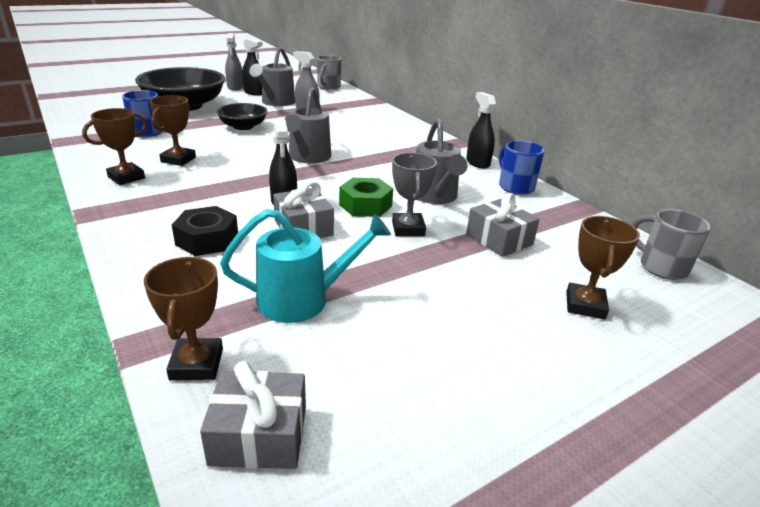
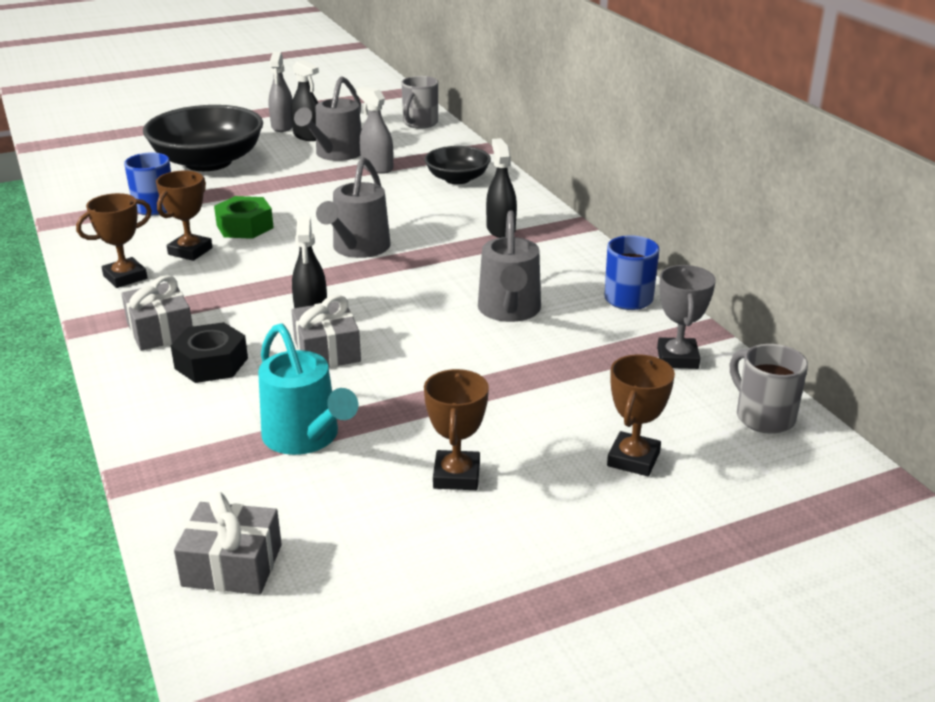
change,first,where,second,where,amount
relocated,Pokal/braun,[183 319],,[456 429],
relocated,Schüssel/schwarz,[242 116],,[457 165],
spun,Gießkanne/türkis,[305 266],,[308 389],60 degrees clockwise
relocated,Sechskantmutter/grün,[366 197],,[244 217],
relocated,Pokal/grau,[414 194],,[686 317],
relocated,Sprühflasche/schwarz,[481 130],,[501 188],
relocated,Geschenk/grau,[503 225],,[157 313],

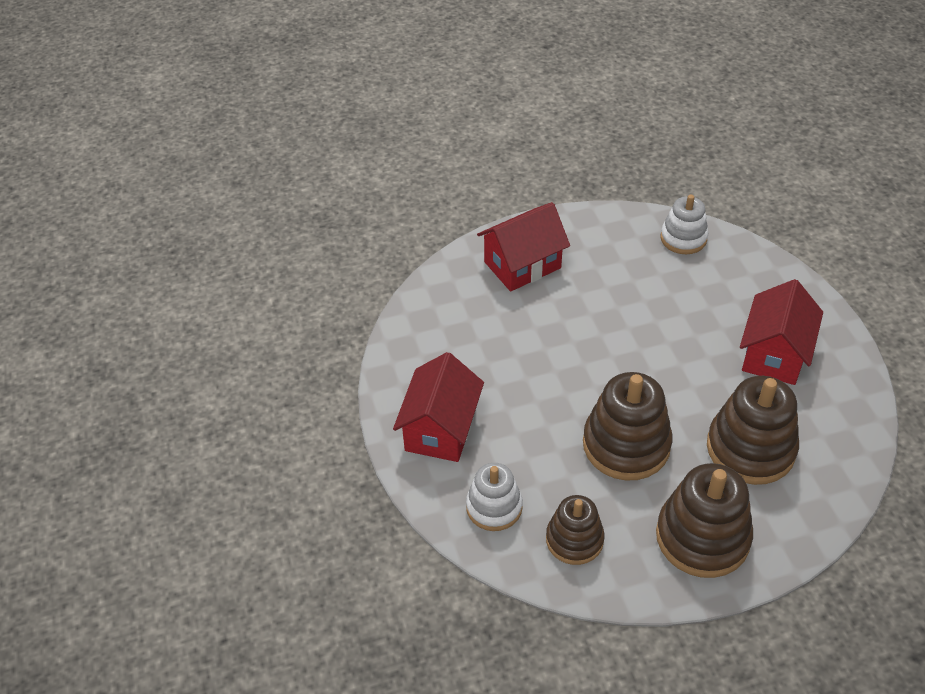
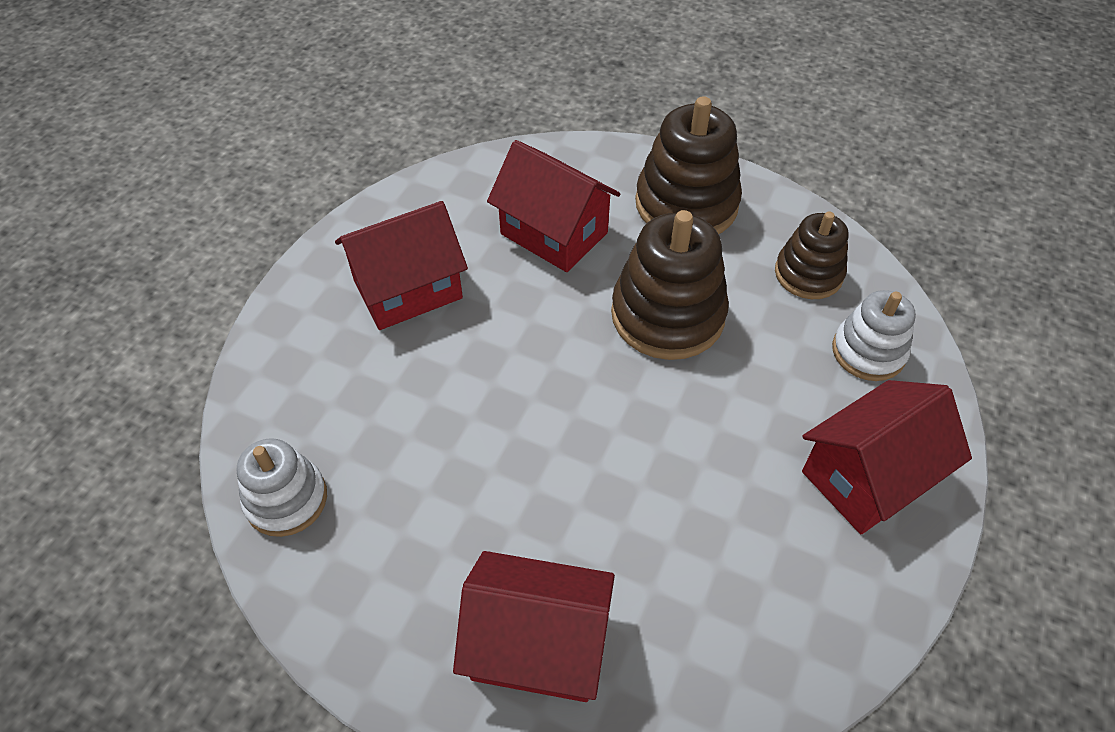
change,first,where,second,where,amount
exchanged,Stapelspielzeug/braun,[753 430],Haus/rot,[554 206],

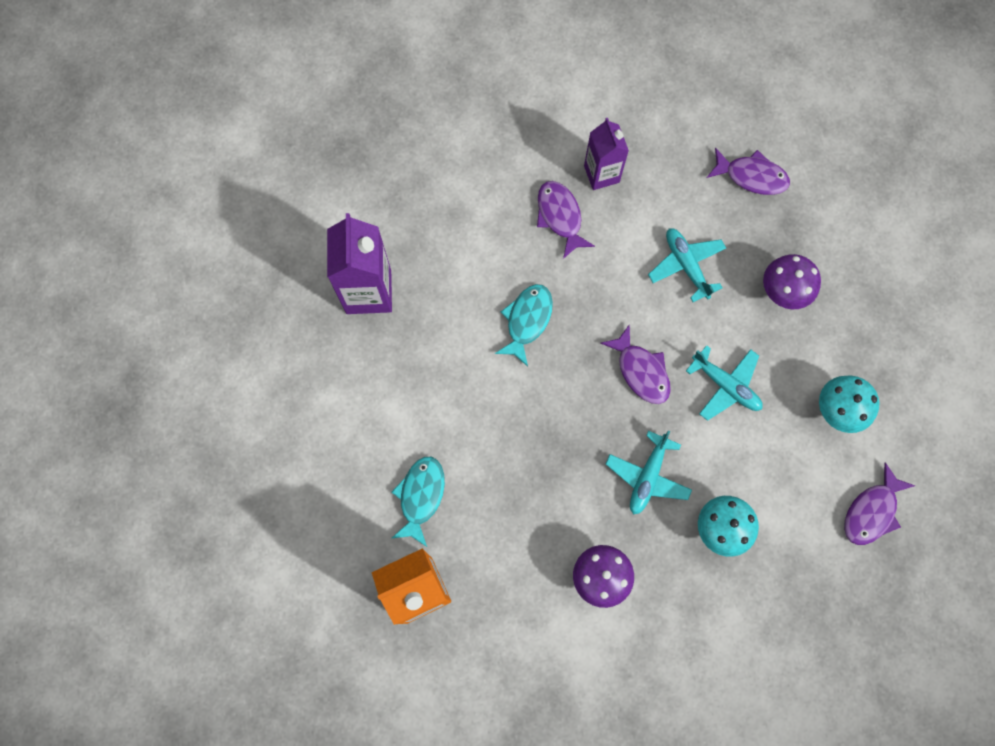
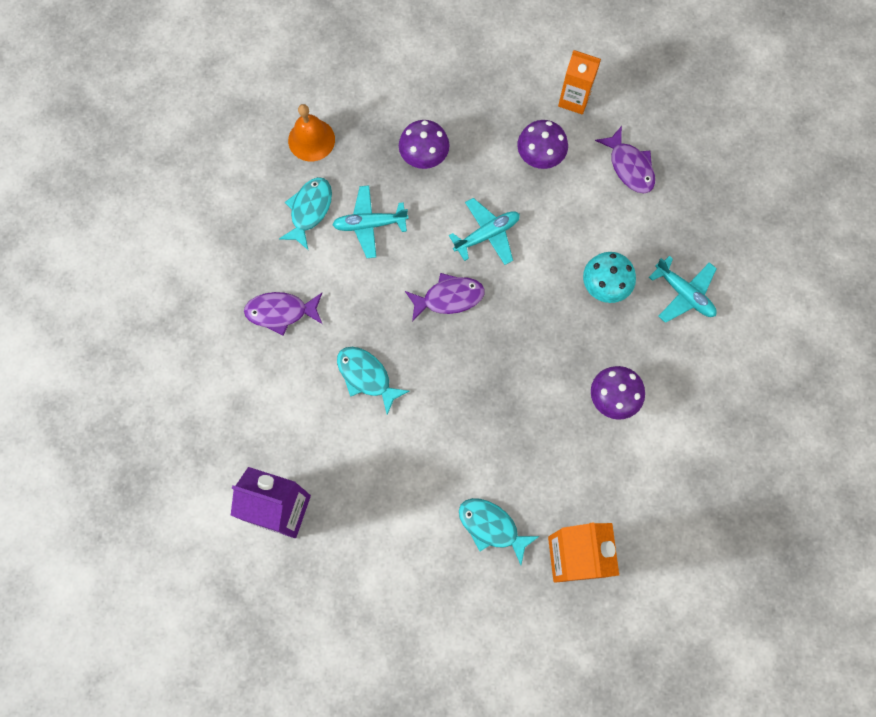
change,first,where,second,where,amount
missing,Getränkekarton/lila,[606 154],,,
relocated,Flugzeug/türkis,[649 472],,[683 289],
exchanged,Fisch/lila,[748 171],Glocke/orange,[311 132],
colour,Pilz/türkis,[849 404],Pilz/lila,[542 144],
appeared,,,Fisch/türkis,[305 214],
appeared,,,Getränkekarton/orange,[579 82],

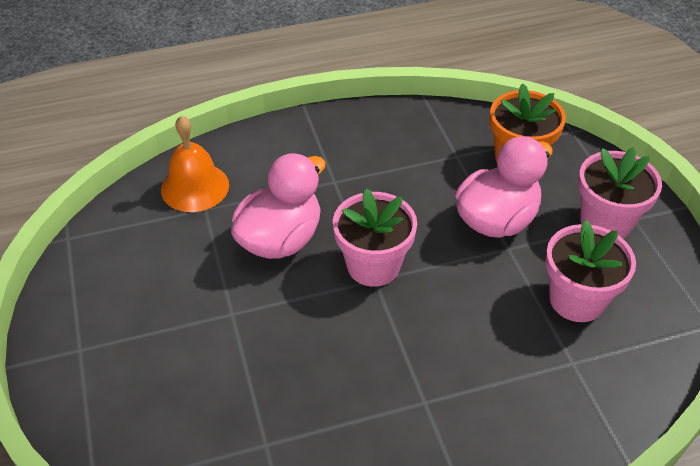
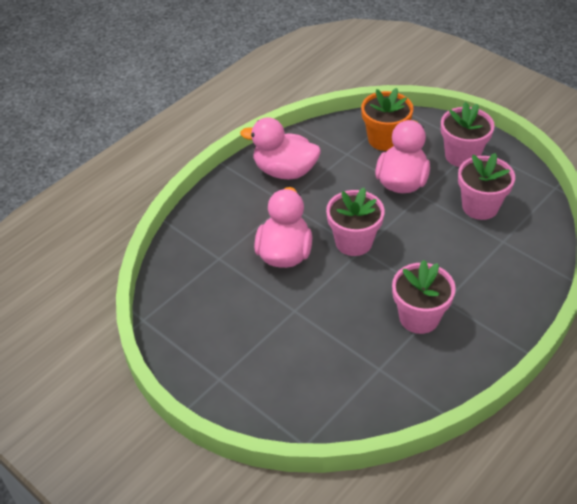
change,first,where,second,where,amount
missing,Glocke/orange,[195 163],,,
appeared,,,Ente/rosa,[280 148],
appeared,,,Blumentopf/rosa,[424 297],

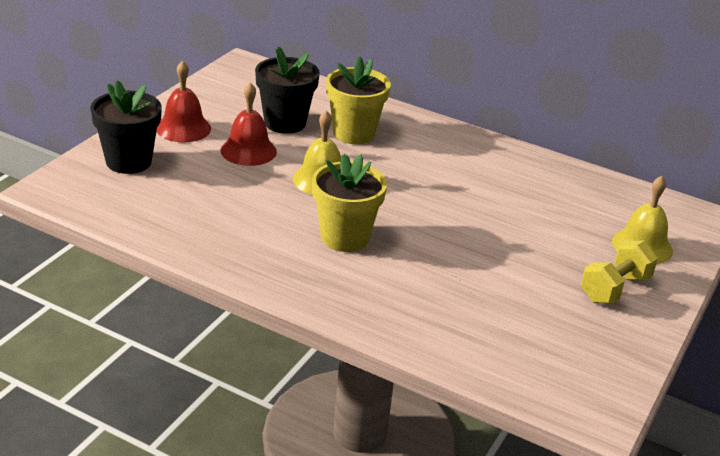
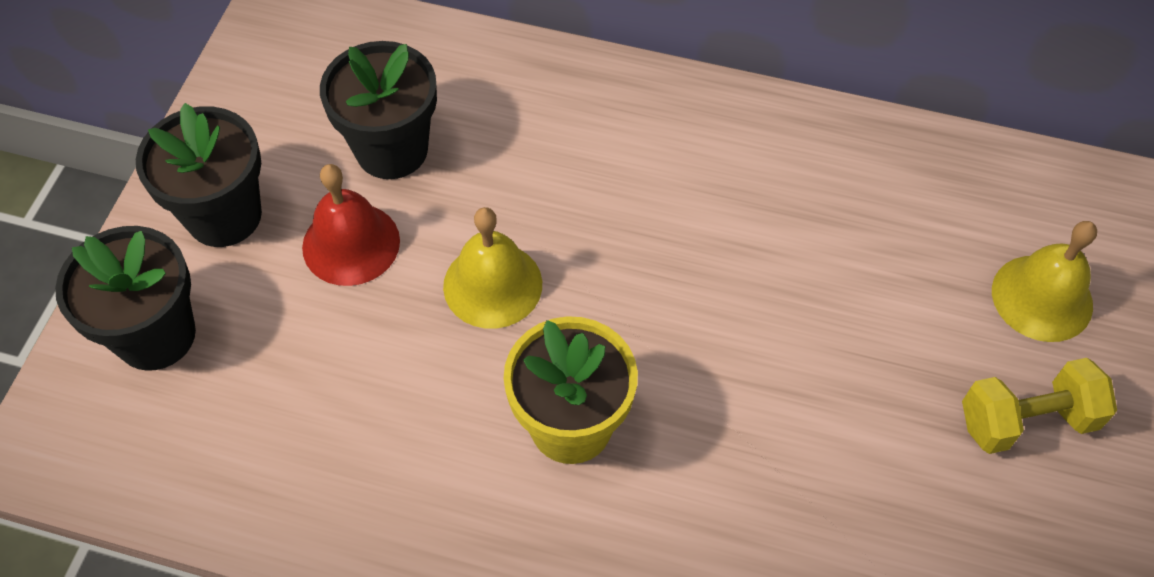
change,first,where,second,where,amount
exchanged,Glocke/rot,[183 101],Blumentopf/schwarz,[199 175],
missing,Blumentopf/gelb,[358 100],,,
spun,Hantel/gelb,[619 272],,[1039 406],45 degrees clockwise

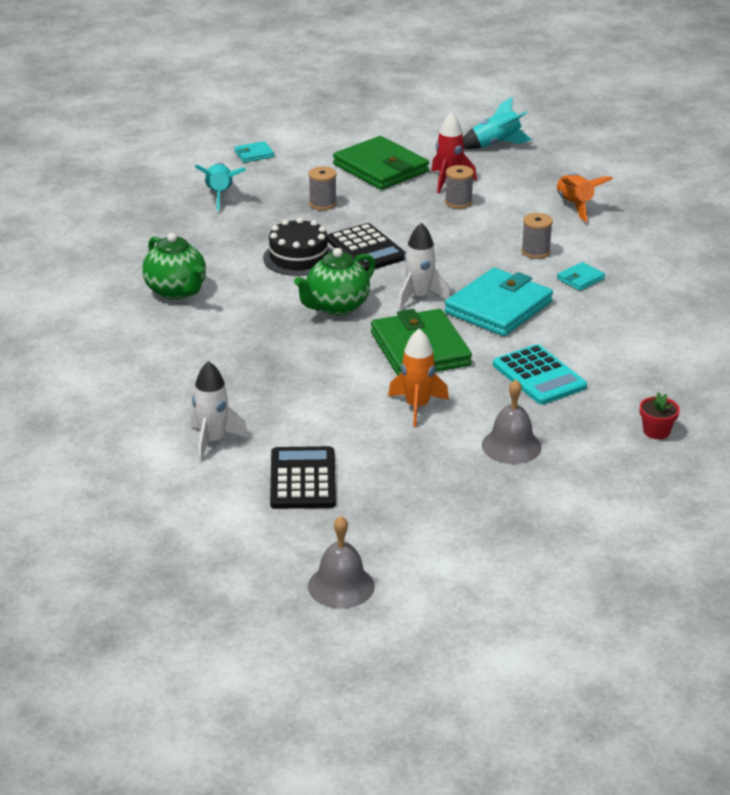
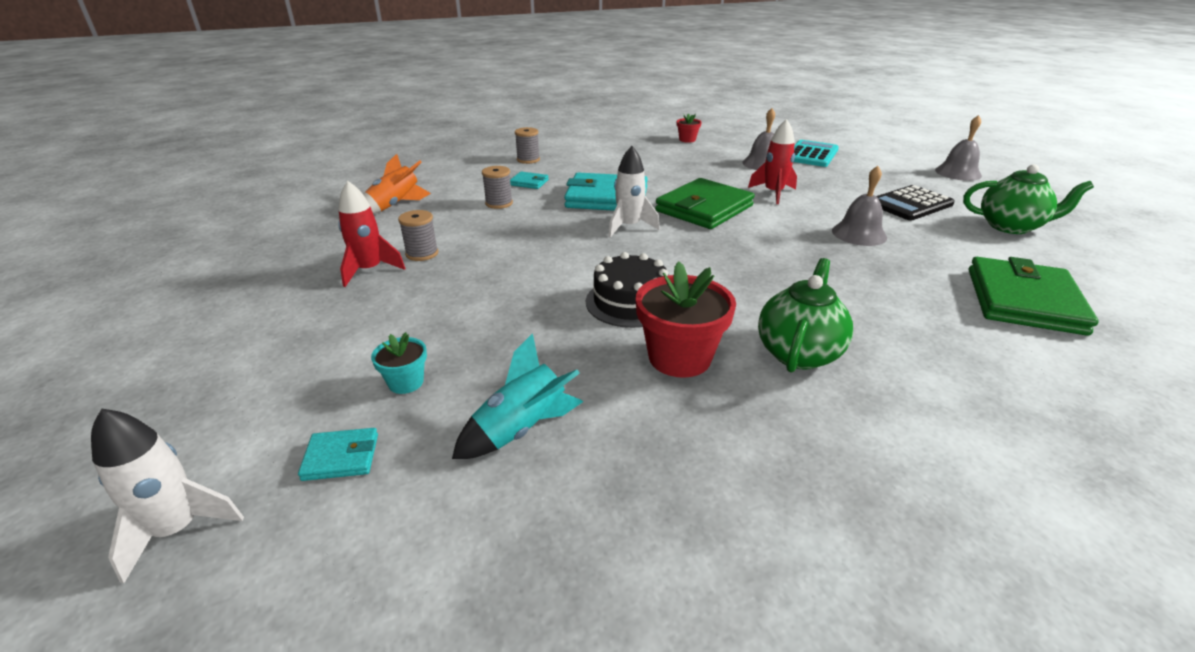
change,first,where,second,where,amount
relocated,Rakete/weiß,[219 411],,[167 496],
spun,Geldbörse/türkis,[254 152],,[338 454],45 degrees counterclockwise
relocated,Teekanne/grün,[334 282],,[1028 199],
relocated,Garnrolle/grau,[323 188],,[527 145],
missing,Taschenrechner/schwarz,[366 247],,,
relocated,Geldbörse/grün,[381 163],,[1034 296],
colour,Rakete/orange,[418 377],Rakete/rot,[772 161],
missing,Rakete/türkis,[497 123],,,
relocated,Taschenrechner/türkis,[540 374],,[816 153],
appeared,,,Blumentopf/türkis,[399 363],
appeared,,,Blumentopf/rot,[686 319],
appeared,,,Glocke/grau,[859 206],

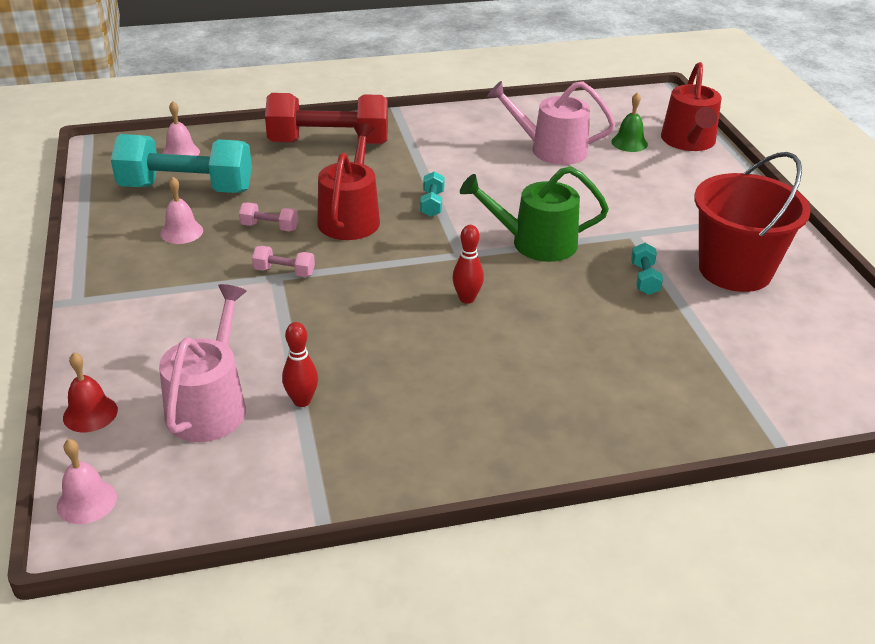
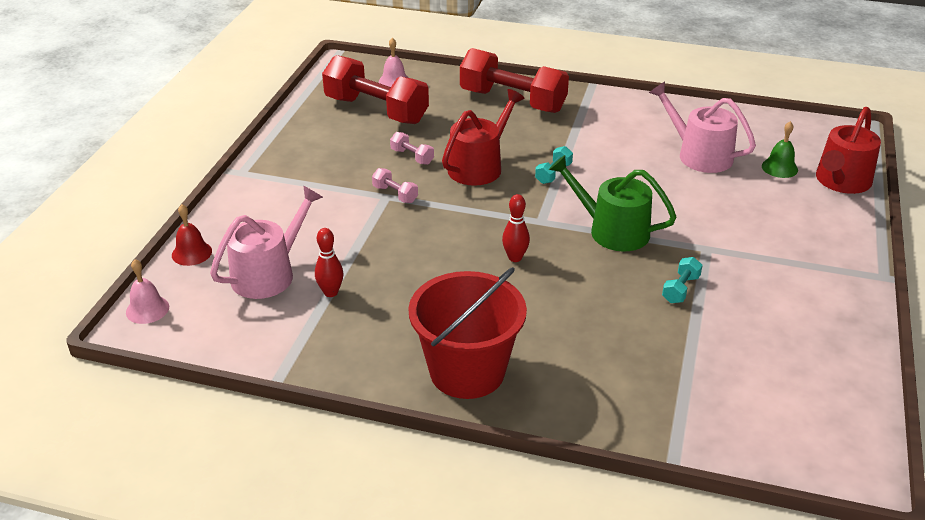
change,first,where,second,where,amount
colour,Hantel/türkis,[181 163],Hantel/rot,[375 89],
missing,Glocke/rosa,[181 210],,,
relocated,Eimer/rot,[752 222],,[467 333],

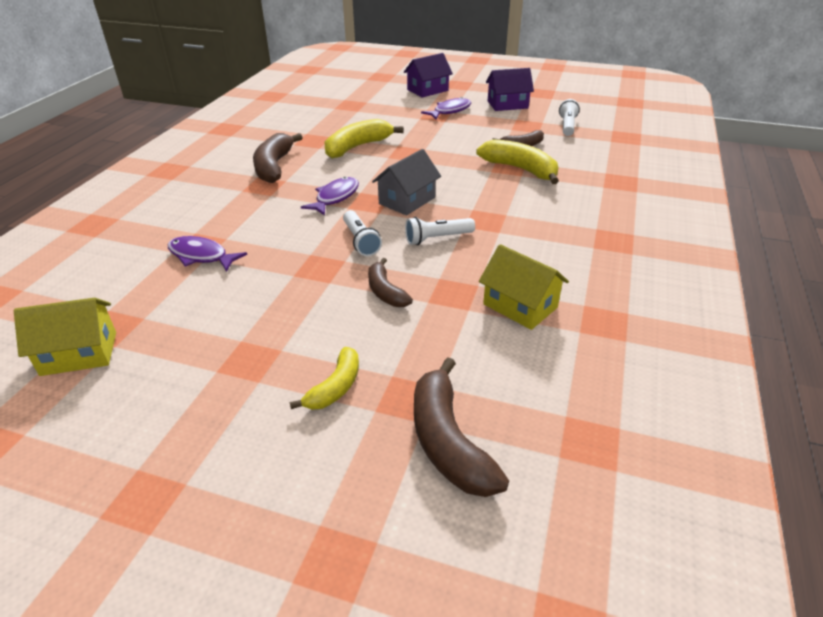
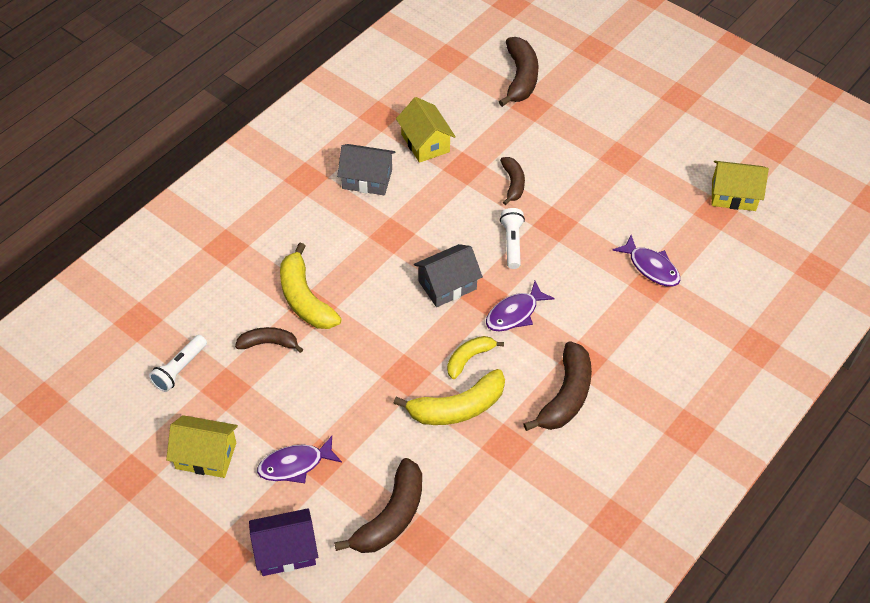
change,first,where,second,where,amount
relocated,Banane/gelb,[324 378],,[475 357],
missing,Taschenlampe/weiß,[440 231],,,
colour,Haus/lila,[510 89],Haus/gelb,[202 446],
appeared,,,Banane/braun,[378 505],
appeared,,,Haus/grau,[366 169],

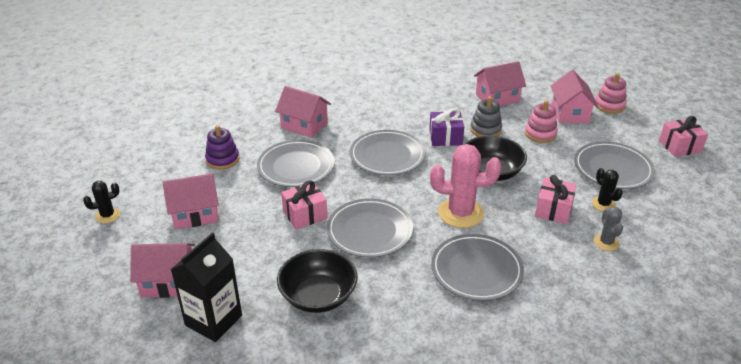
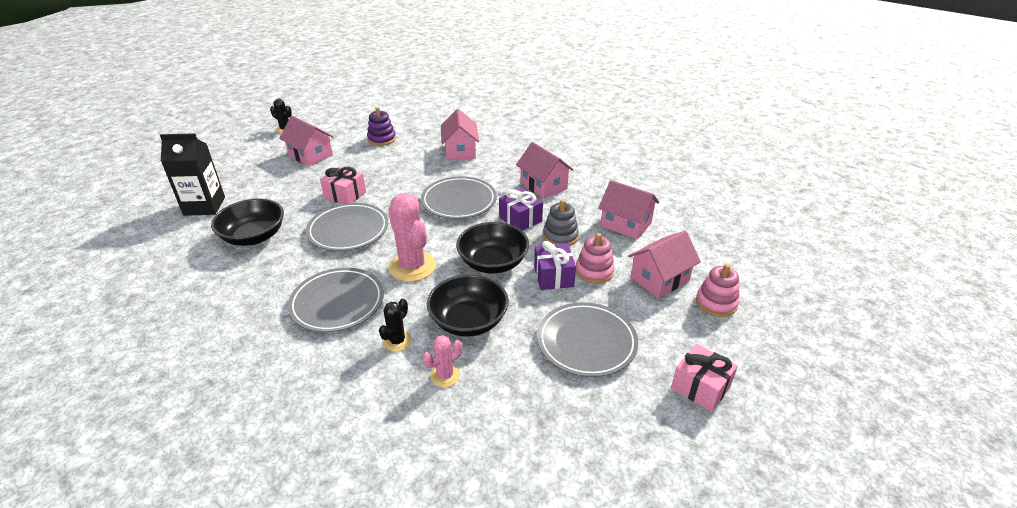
change,first,where,second,where,amount
relocated,Haus/rosa,[162 270],,[545 170],
missing,Teller/grau,[295 163],,,
exchanged,Geschenk/rosa,[555 199],Schüssel/schwarz,[468 305],
relocated,Kaktus/schwarz,[607 189],,[395 325],
colour,Kaktus/grau,[608 229],Kaktus/rosa,[442 361],
appeared,,,Geschenk/lila,[555 265],

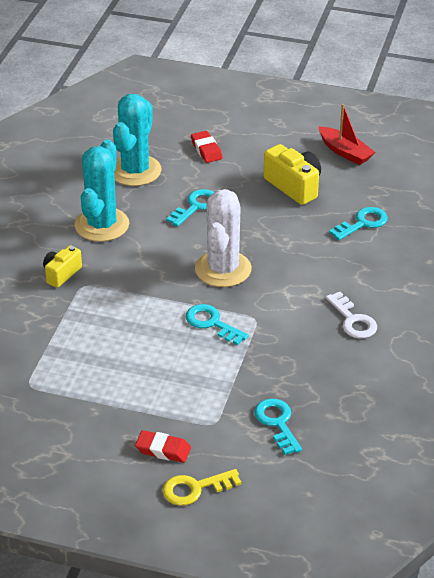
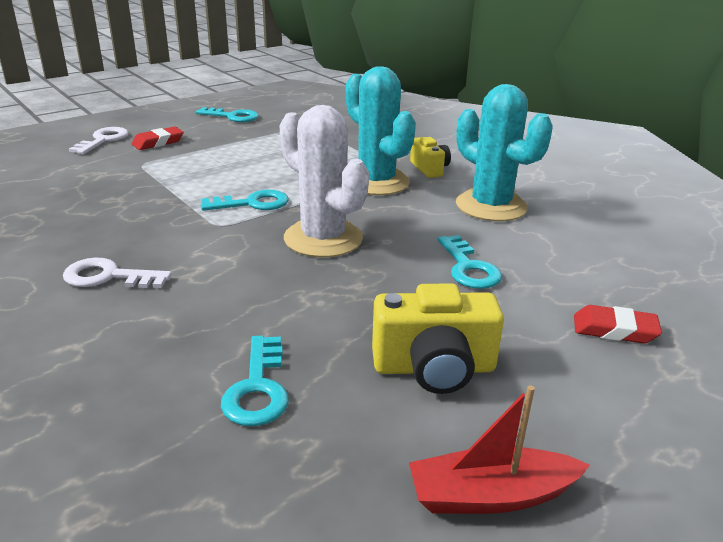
change,first,where,second,where,amount
relocated,Kaktus/türkis,[137 140],,[381 130],
colour,Schlüssel/gelb,[202 487],Schlüssel/weiß,[99 140],
relocated,Schlüssel/türkis,[278 427],,[227 114],

